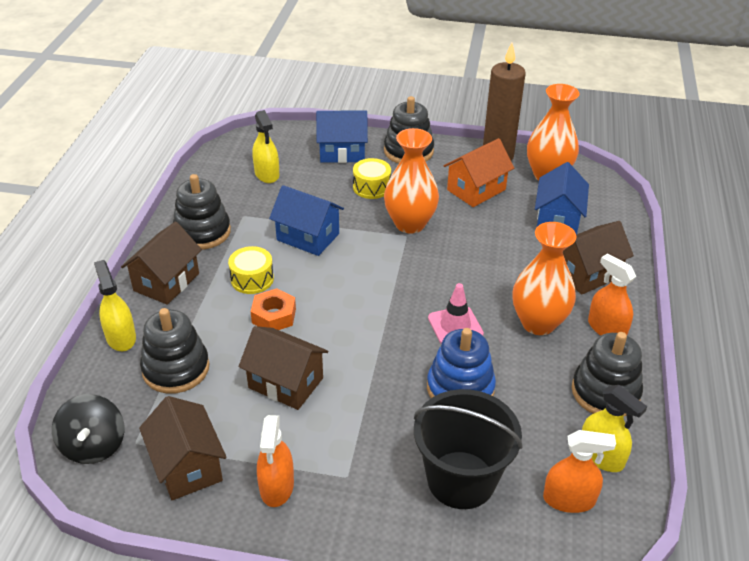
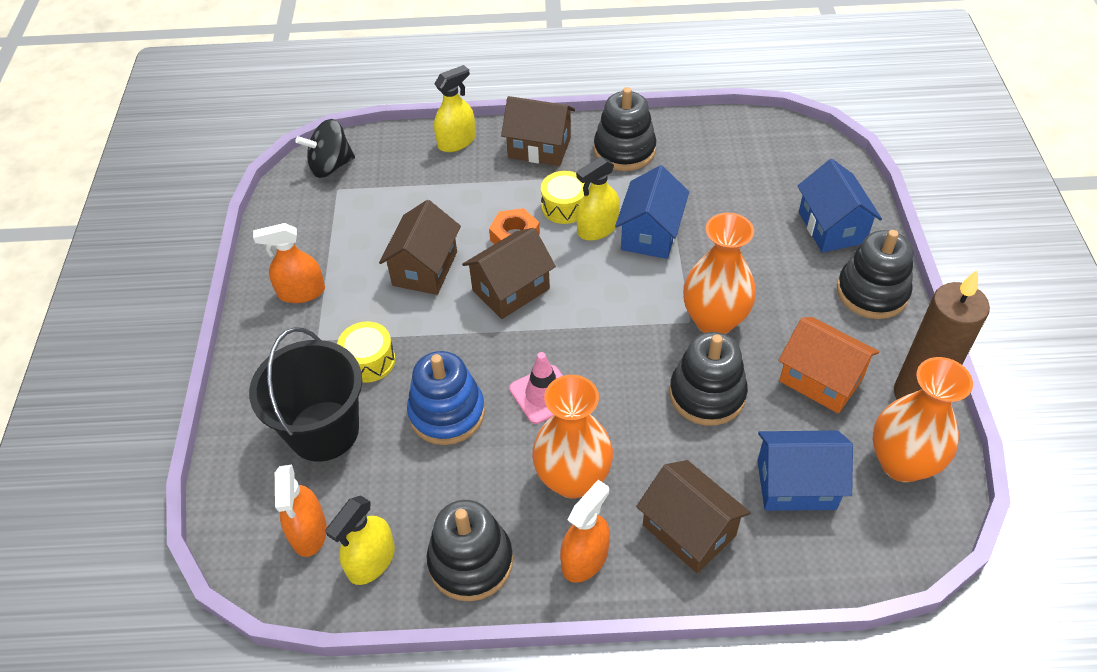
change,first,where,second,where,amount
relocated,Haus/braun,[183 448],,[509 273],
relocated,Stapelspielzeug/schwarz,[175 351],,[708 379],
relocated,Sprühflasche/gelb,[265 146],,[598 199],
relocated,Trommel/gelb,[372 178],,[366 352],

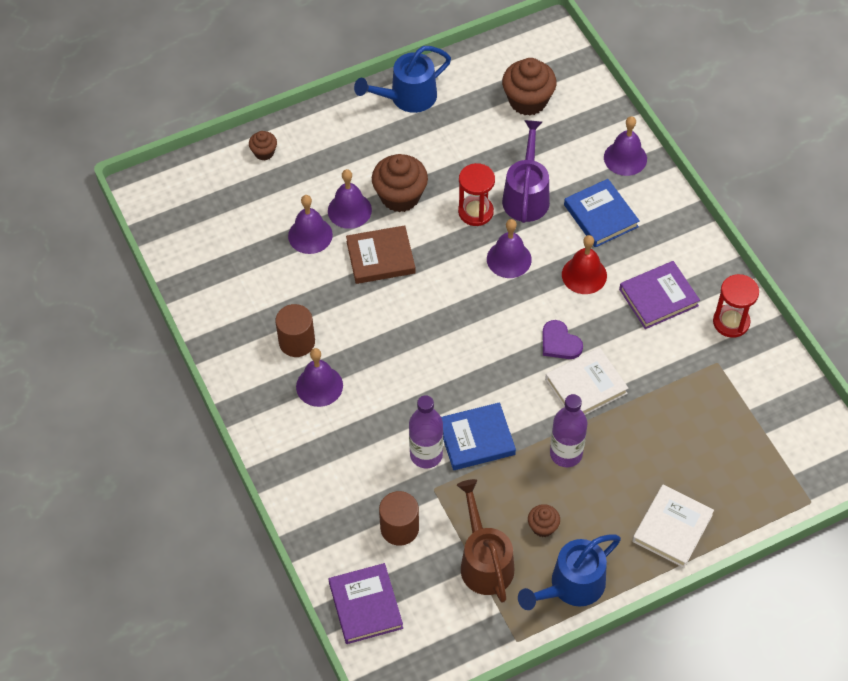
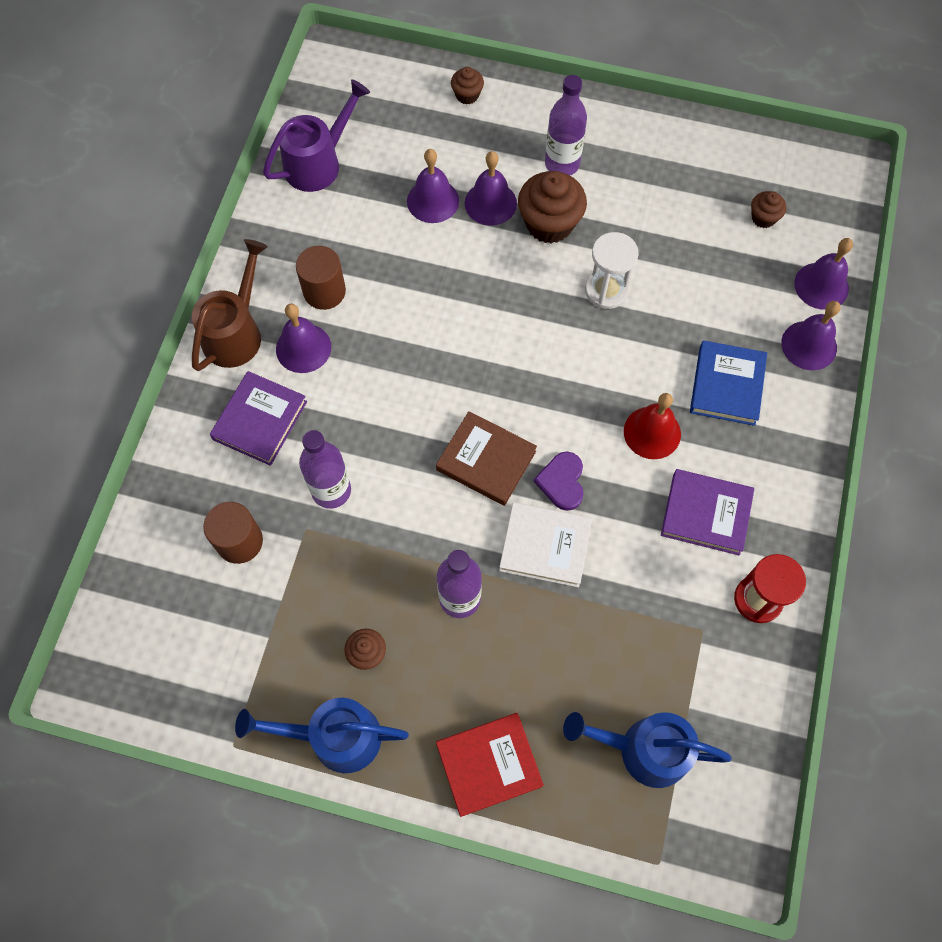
change,first,where,second,where,amount
relocated,Buch/lila,[366 603],,[258 418],
relocated,Buch/braun,[380 254],,[486 458],
relocated,Gießkanne/blau,[402 79],,[647 750],
missing,Buch/blau,[478 436],,,
relocated,Gießkanne/braun,[485 541],,[230 305],
colour,Sanduhr/rot,[476 194],Sanduhr/weiß,[612 270],
relocated,Glocke/lila,[509 248],,[823 274],
size,Muffin/braun,[529 87],,[768 209],x0.52
relocated,Gießkanne/lila,[526 171],,[316 135],
colour,Buch/weiß,[673 526],Buch/rot,[490 765],
appeared,,,Flasche/lila,[566 125],

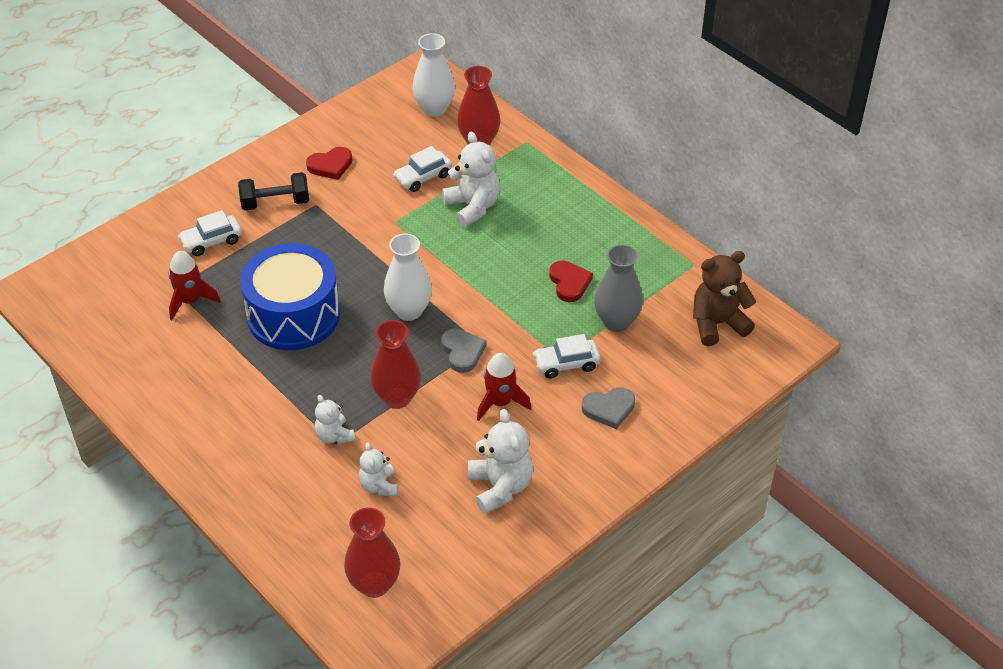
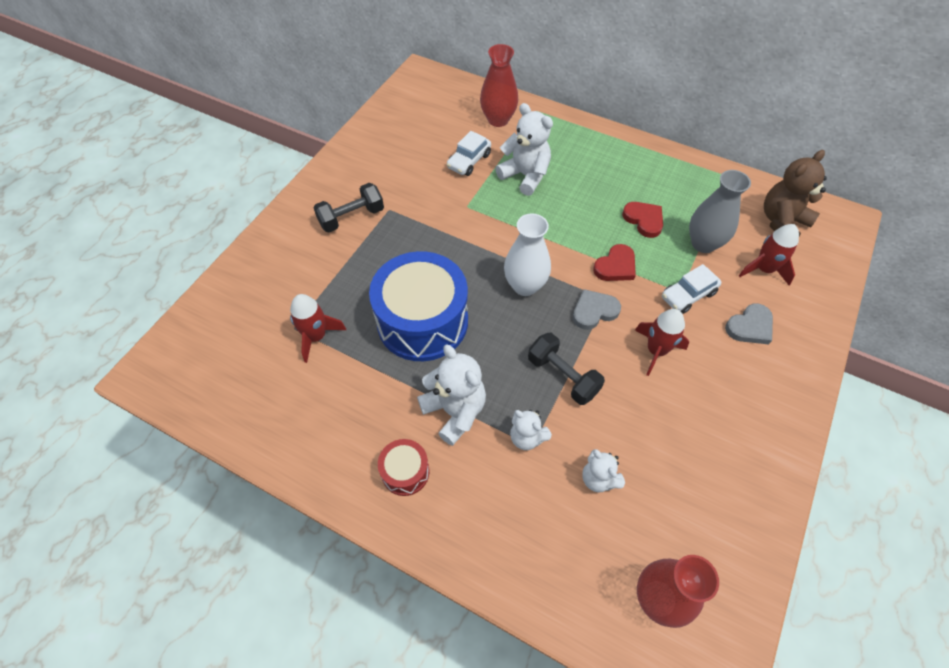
change,first,where,second,where,amount
missing,Auto/weiß,[210 233],,,
relocated,Herz/rot,[329 163],,[614 262],
exchanged,Vase/rot,[395 364],Hantel/schwarz,[566 369],
missing,Vase/weiß,[433 75],,,
spun,Herz/grau,[463 351],,[597 309],75 degrees counterclockwise
relocated,Teddybär/weiß,[500 461],,[451 395],
appeared,,,Trommel/rot,[404 467],
appeared,,,Rakete/rot,[769 255],

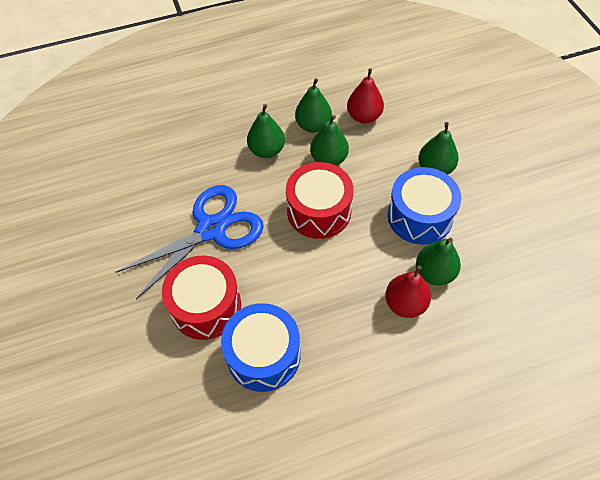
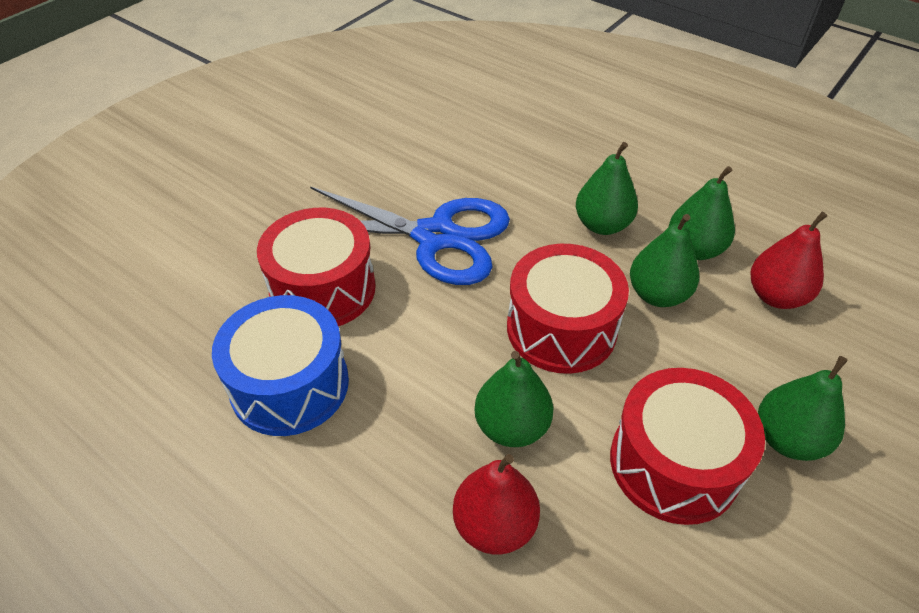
change,first,where,second,where,amount
colour,Trommel/blau,[424 206],Trommel/rot,[687 446],
relocated,Birne/grün,[438 262],,[513 399],

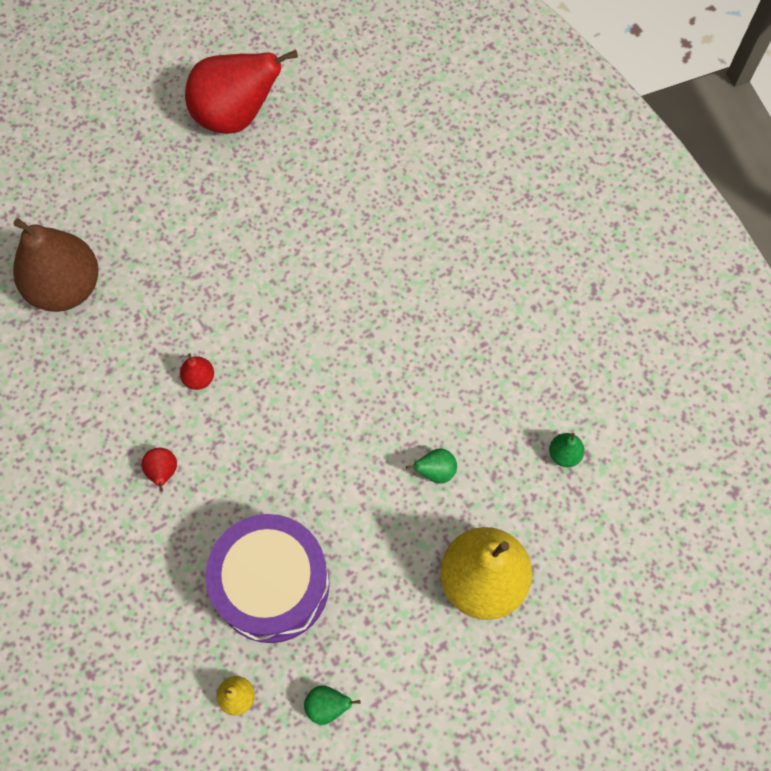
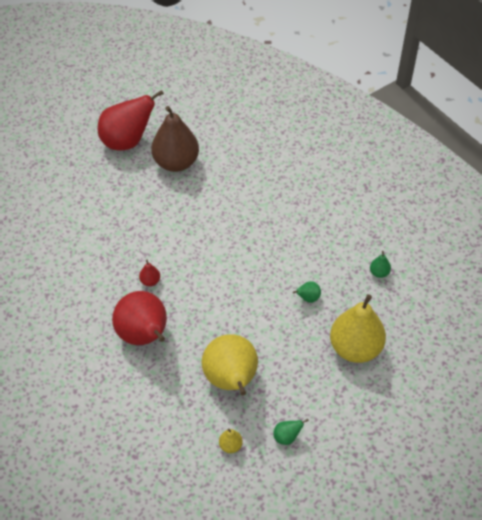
change,first,where,second,where,amount
relocated,Birne/braun,[56 265],,[175 139],
size,Birne/rot,[159 470],,[139 318],x2.47
exchanged,Trommel/lila,[268 578],Birne/gelb,[230 365],

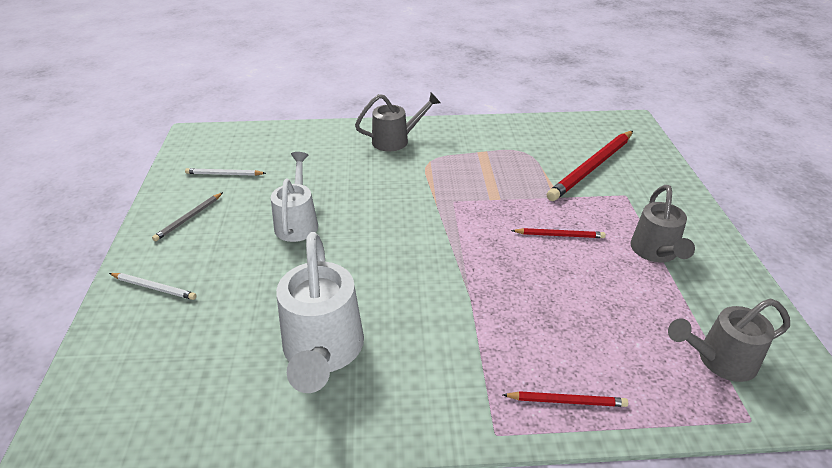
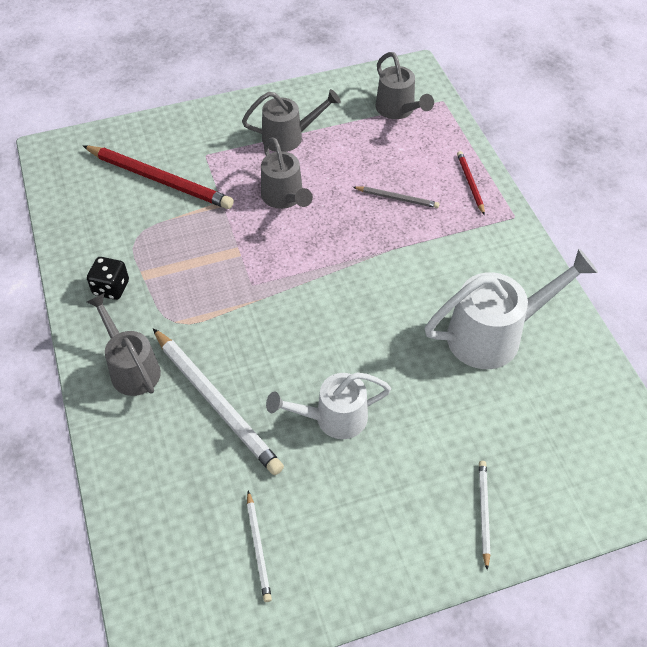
change,first,where,second,where,amount
relocated,Bleistift/grau,[187 216],,[396 197],
exchanged,Bleistift/rot,[558 233],Gießkanne/grau,[287 173],
appeared,,,Spielwürfel/schwarz,[108 278],
appeared,,,Bleistift/weiß,[218 401],

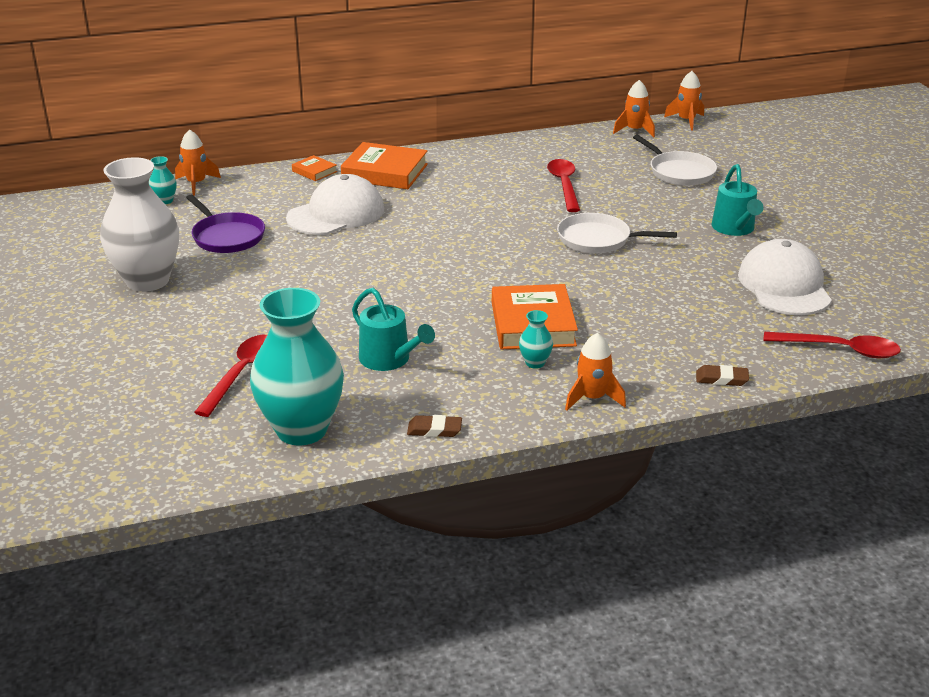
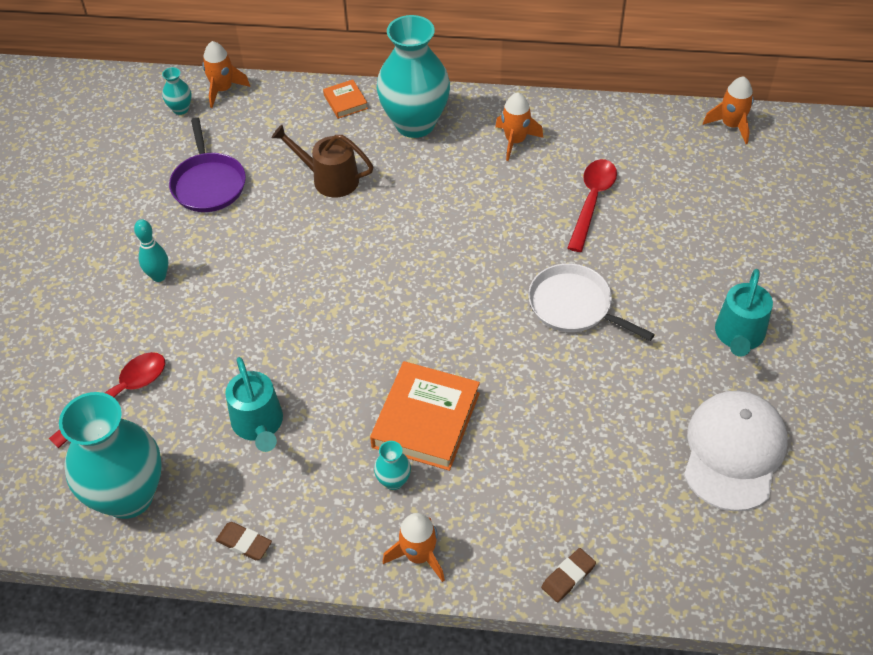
change,first,where,second,where,amount
missing,Vase/weiß,[139 224],,,
exchanged,Kappe/weiß,[335 204],Gießkanne/braun,[322 161],
exchanged,Buch/orange,[384 165],Vase/türkis,[413 76],
missing,Pfanne/weiß,[675 160],,,
relocated,Rakete/orange,[684 100],,[519 126],
spun,Radiergummi/braun,[722 375],,[568 575],75 degrees counterclockwise
missing,Löffel/rot,[832 345],,,
appeared,,,Bowlingkegel/türkis,[151 250],

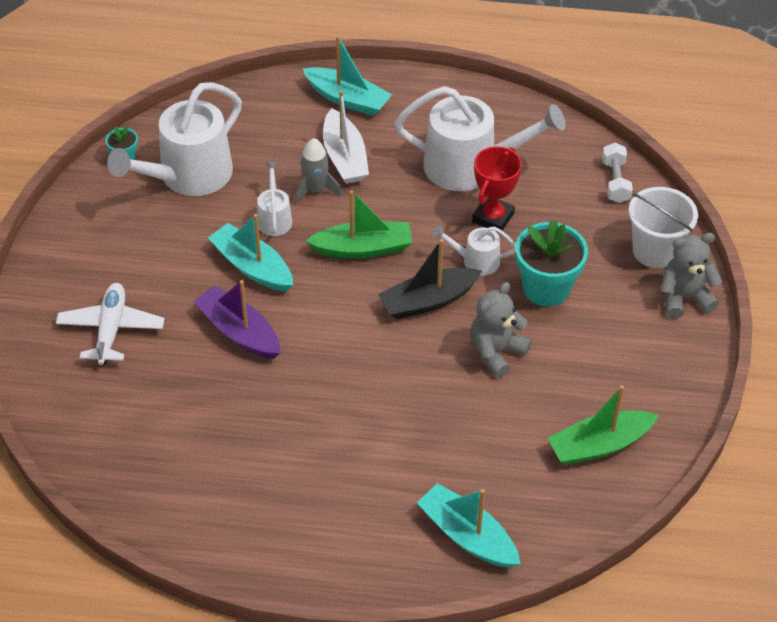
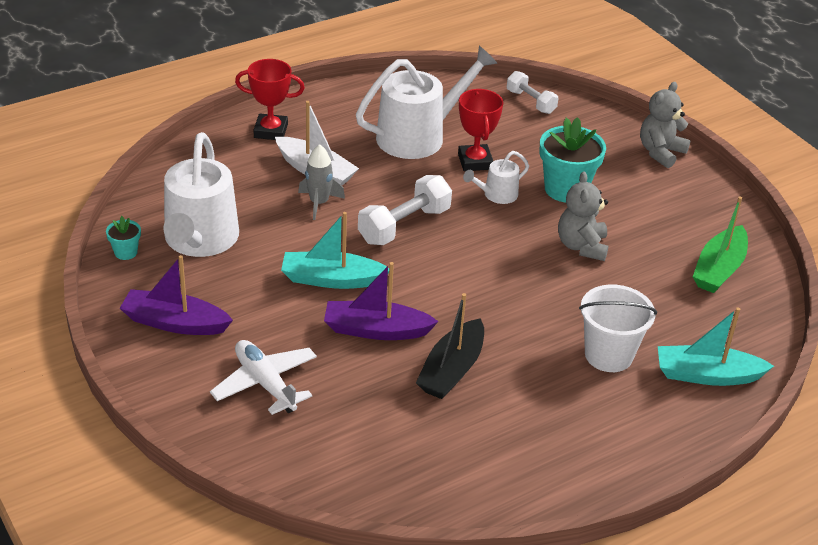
change,first,where,second,where,amount
missing,Gießkanne/weiß,[274 199],,,
exchanged,Boot/türkis,[347 76],Pokal/rot,[270 99],
exchanged,Boot/grün,[359 224],Hantel/weiß,[405 210],
relocated,Boot/schwarz,[430 279],,[450 346],
relocated,Eimer/weiß,[663 227],,[618 328],
appeared,,,Boot/lila,[176 295],

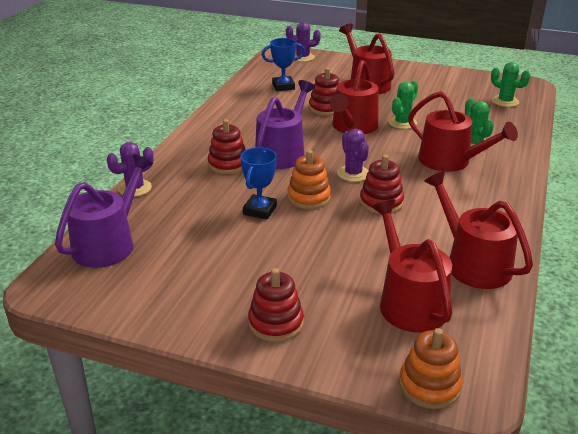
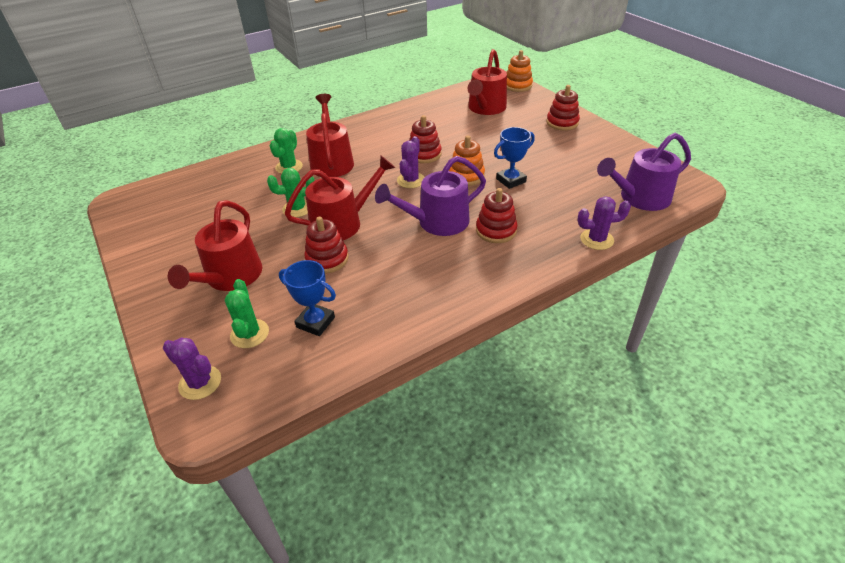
change,first,where,second,where,amount
missing,Gießkanne/rot,[478 230],,,
relocated,Kaktus/grün,[510 84],,[247 313],

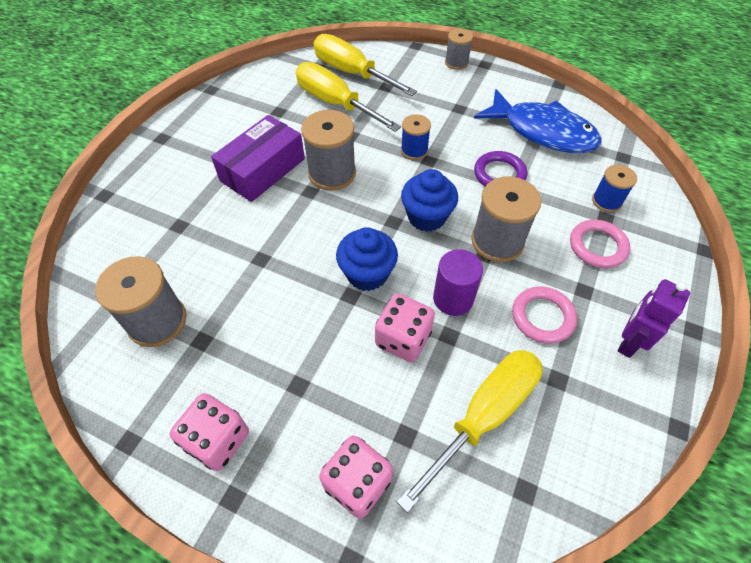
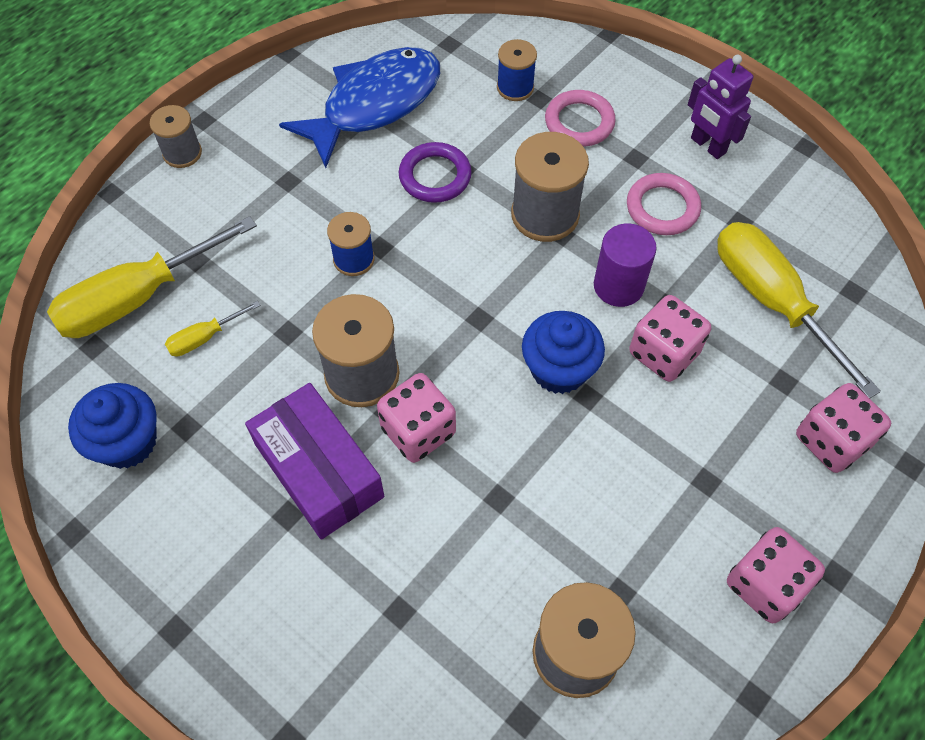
change,first,where,second,where,amount
size,Schraubenzieher/gelb,[348 97],,[213 328],x0.45
relocated,Muffin/blau,[429 200],,[112 426],
appeared,,,Spielwürfel/rosa,[416 418],

